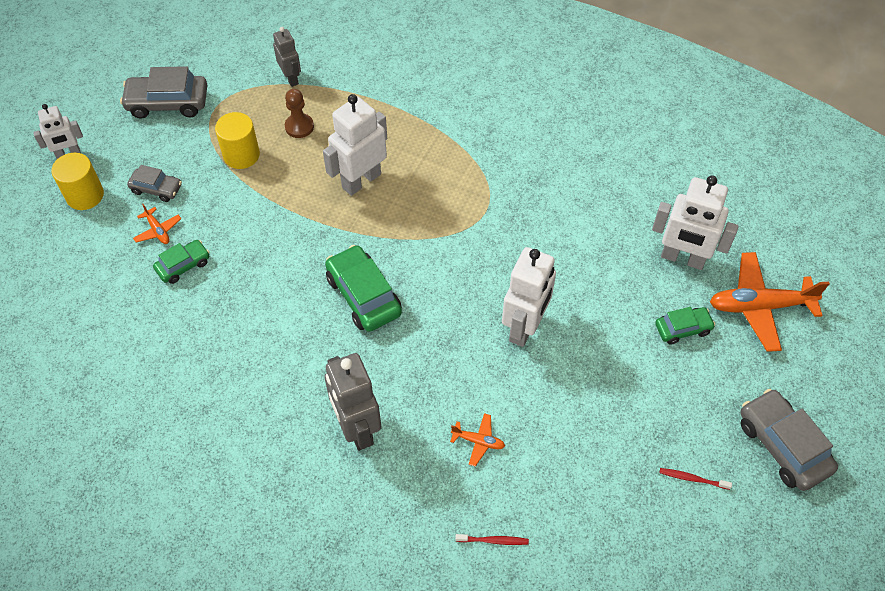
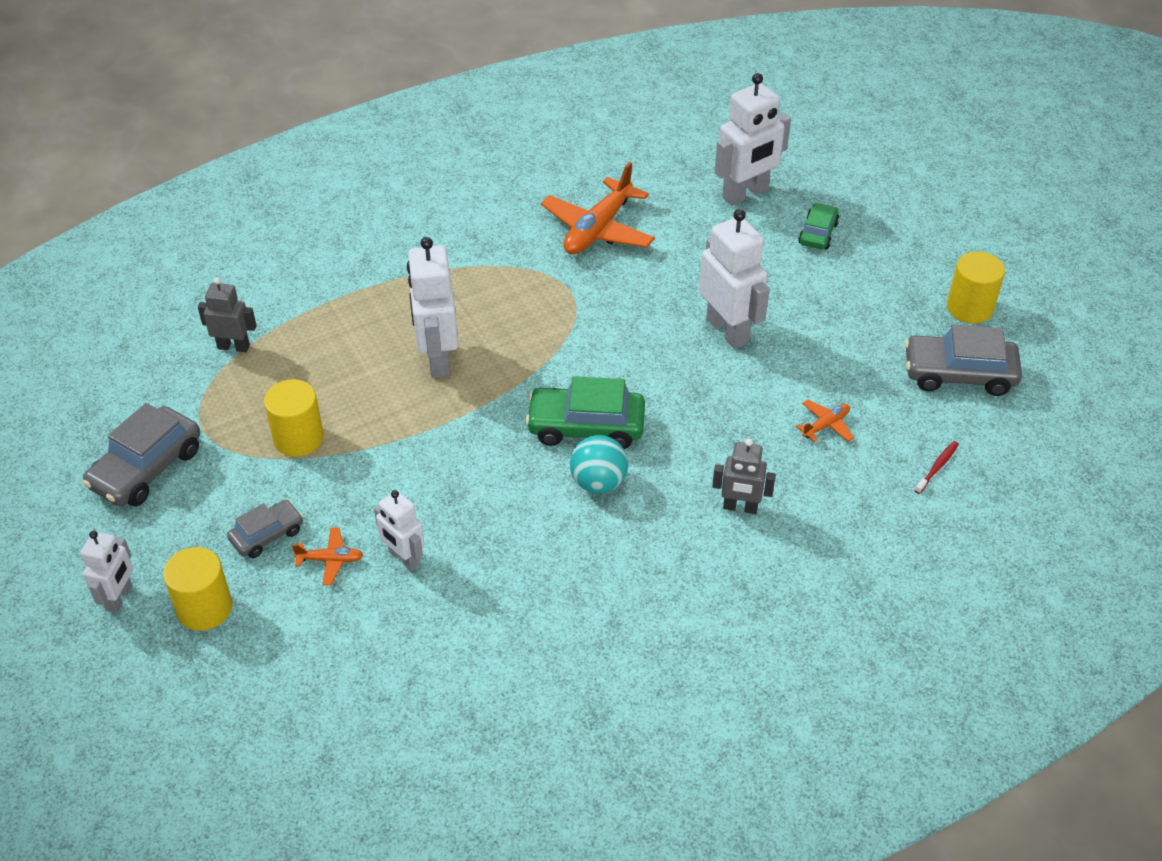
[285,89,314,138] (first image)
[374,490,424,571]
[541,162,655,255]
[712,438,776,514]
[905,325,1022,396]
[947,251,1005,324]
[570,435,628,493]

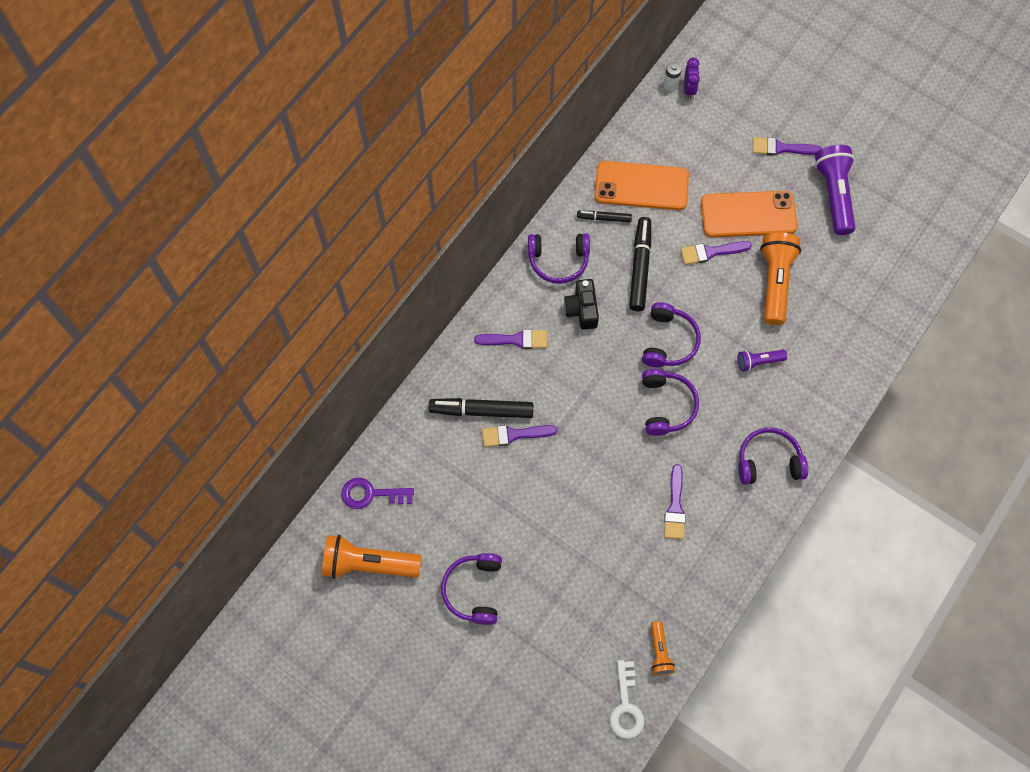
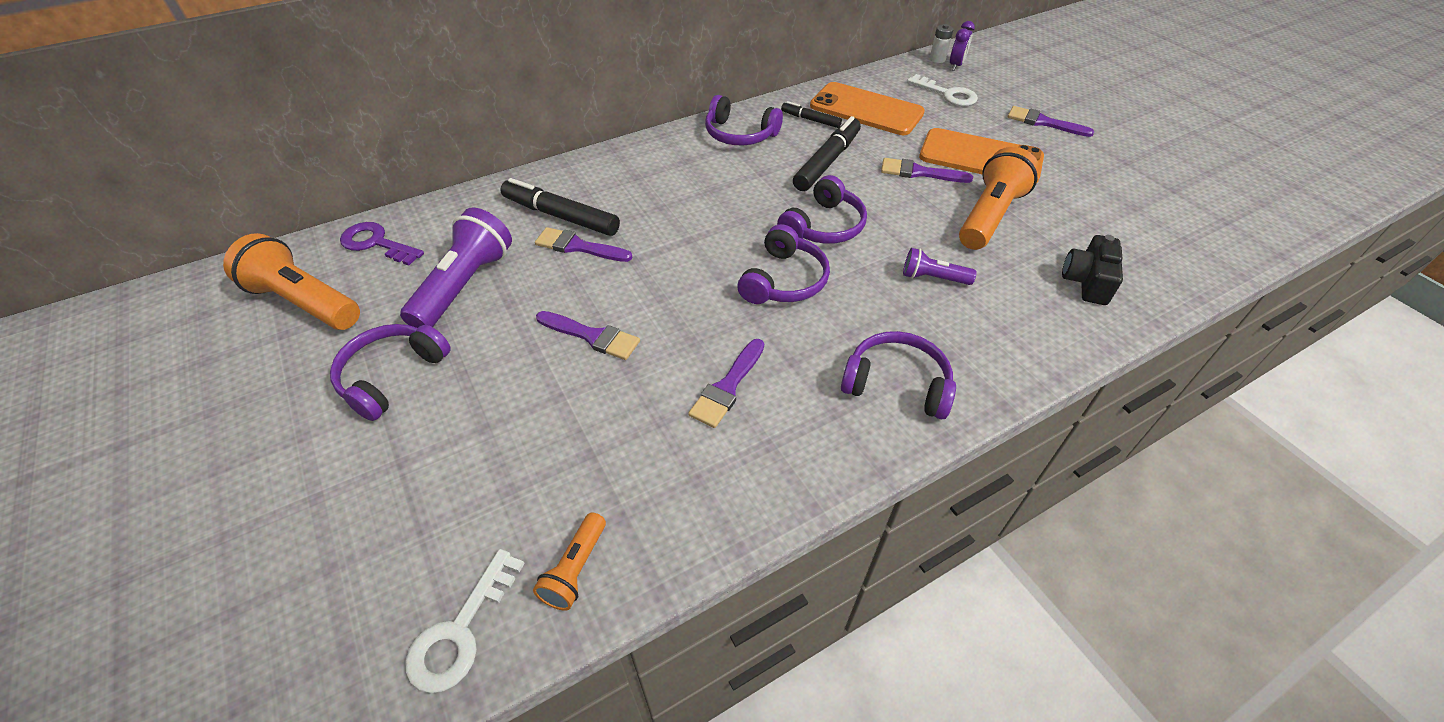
[400,207,512,328]
[1062,235,1123,305]
[536,311,640,360]
[907,74,978,106]

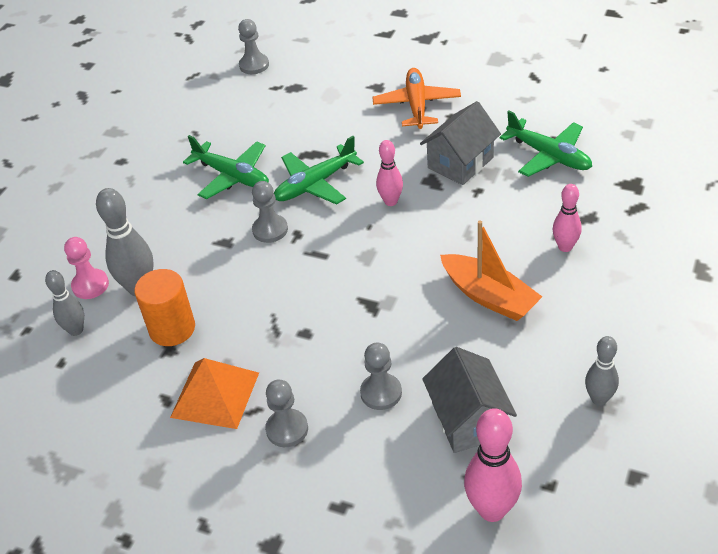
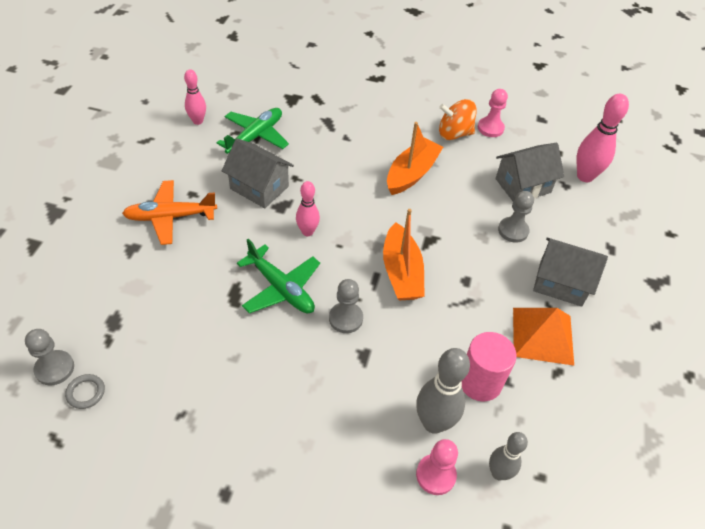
[183,135,269,199] (first image)
[184,69,206,125]
[462,332,517,401]
[478,89,508,137]
[533,238,608,307]
[439,99,477,140]
[383,209,425,301]
[65,374,105,409]

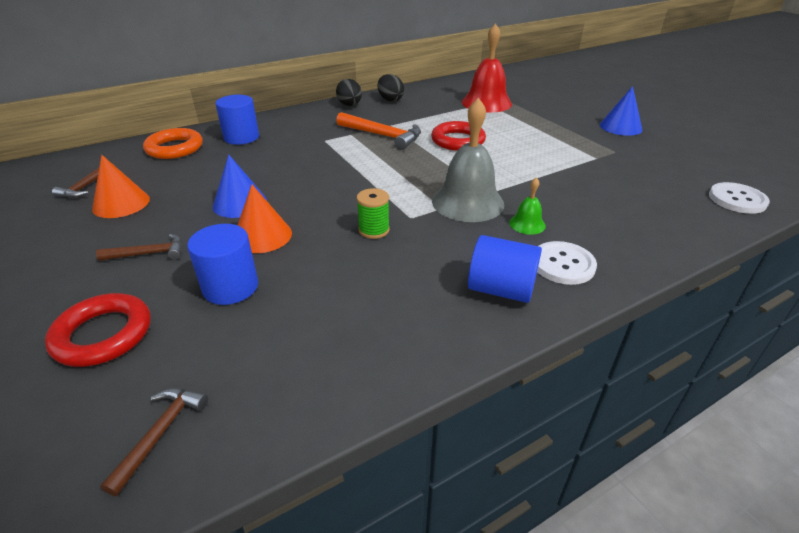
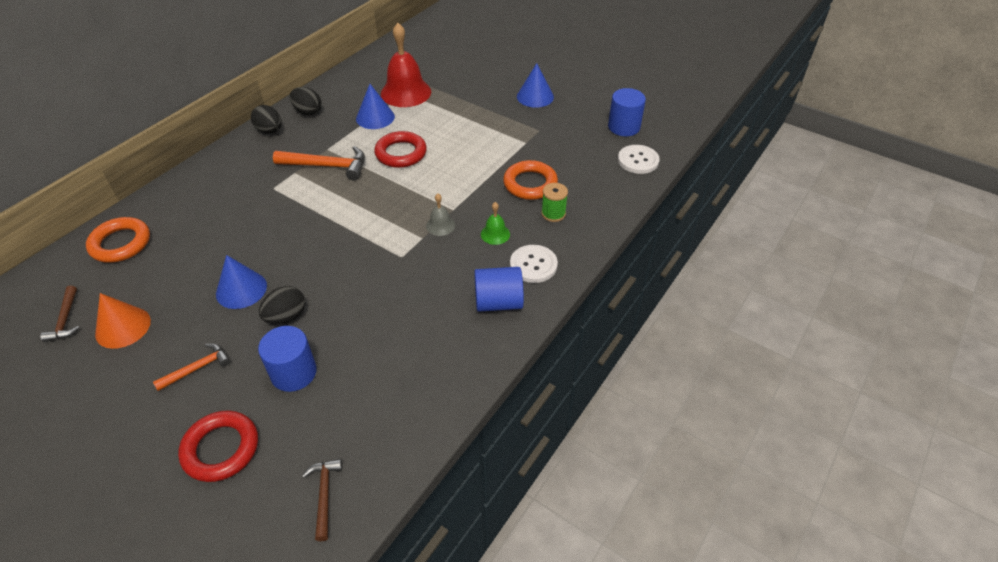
[608,88,646,136]
[426,194,455,236]
[259,286,305,324]
[541,183,568,222]
[153,343,230,391]
[356,84,395,129]
[503,160,558,200]

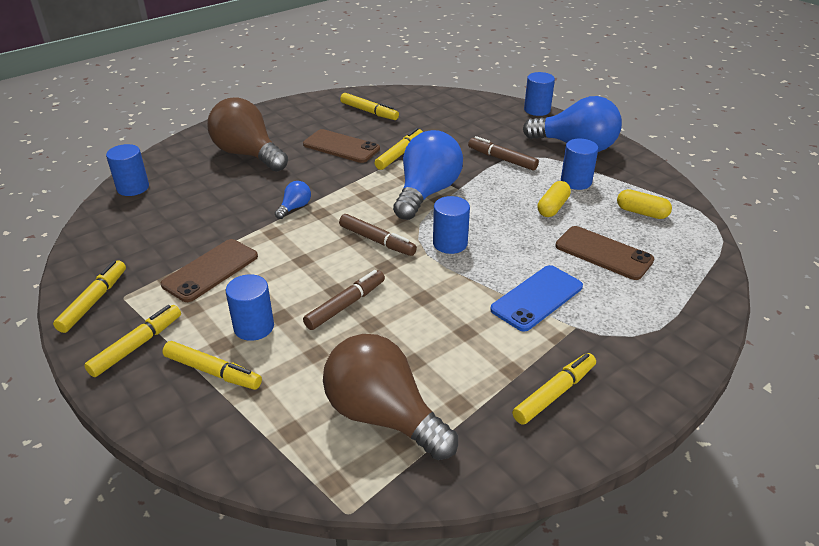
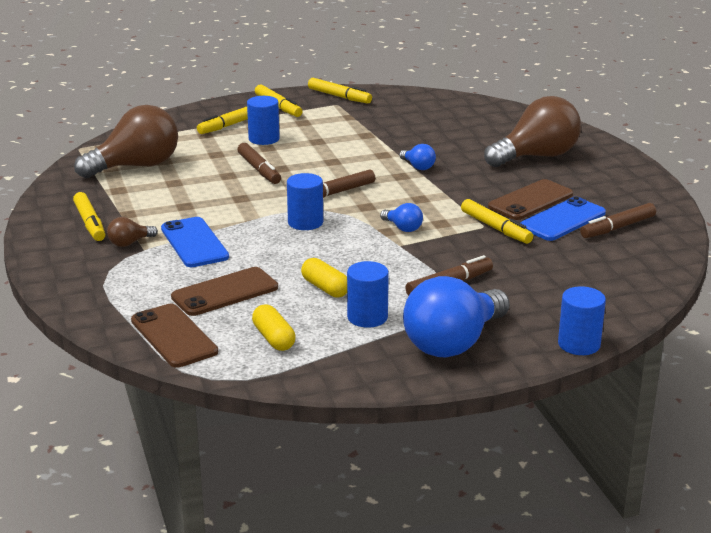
[580,203,656,238]
[380,203,423,232]
[106,144,149,196] (first image)
[252,304,296,351]
[131,304,218,368]
[520,197,606,241]
[107,217,158,247]

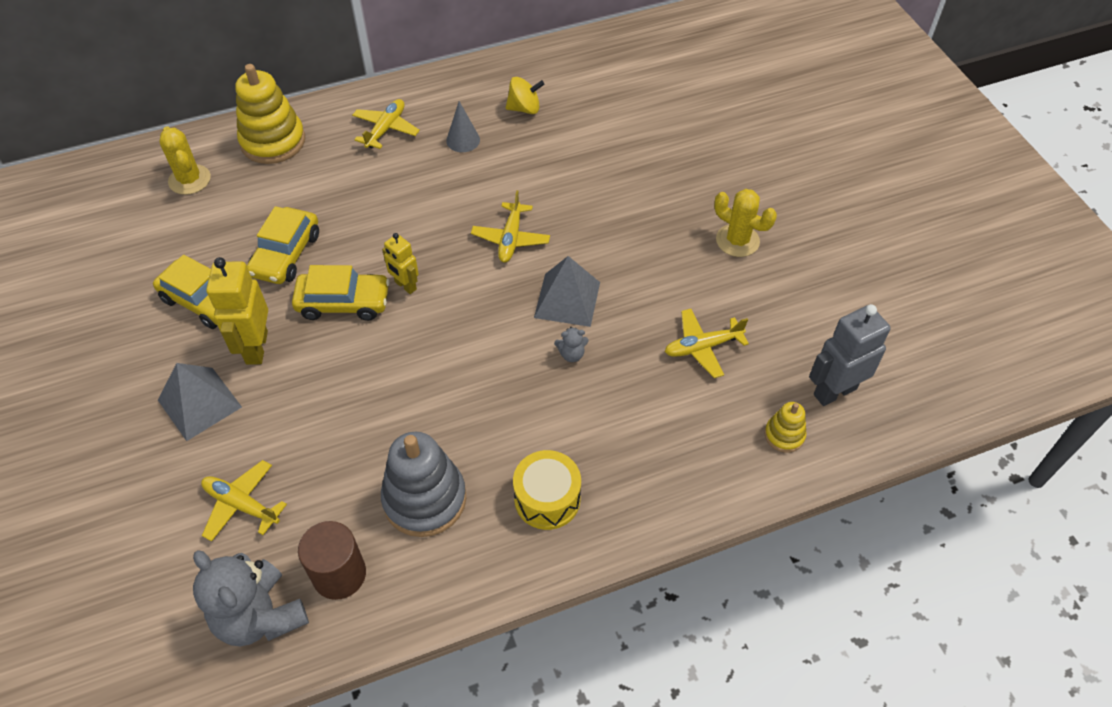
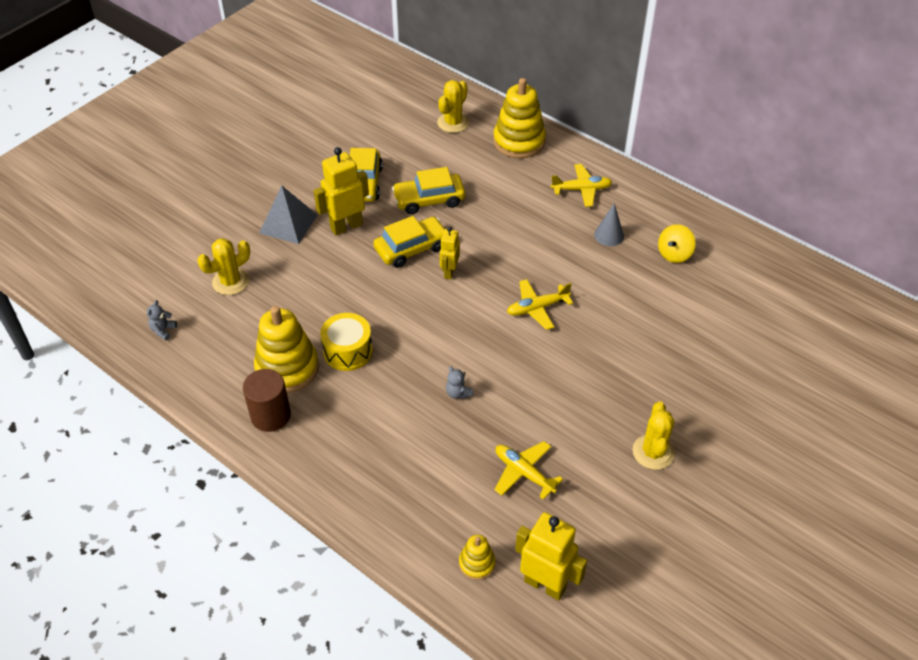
[658,224,696,263]
[534,256,600,327] (first image)
[373,216,445,268]
[515,512,587,600]
[254,306,319,393]
[320,313,373,371]
[197,238,250,295]
[243,369,291,432]
[147,300,177,340]

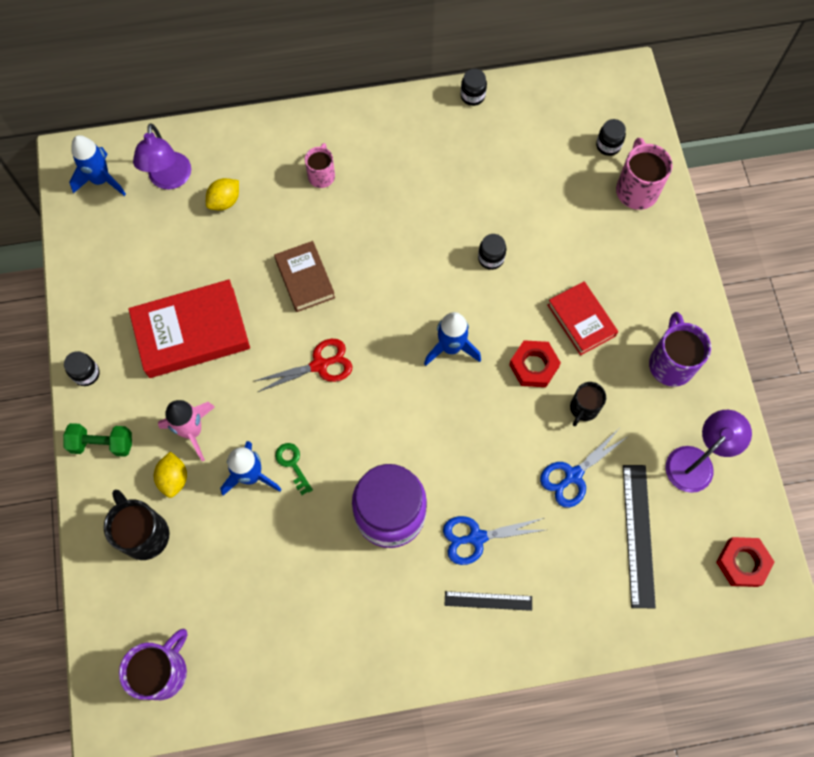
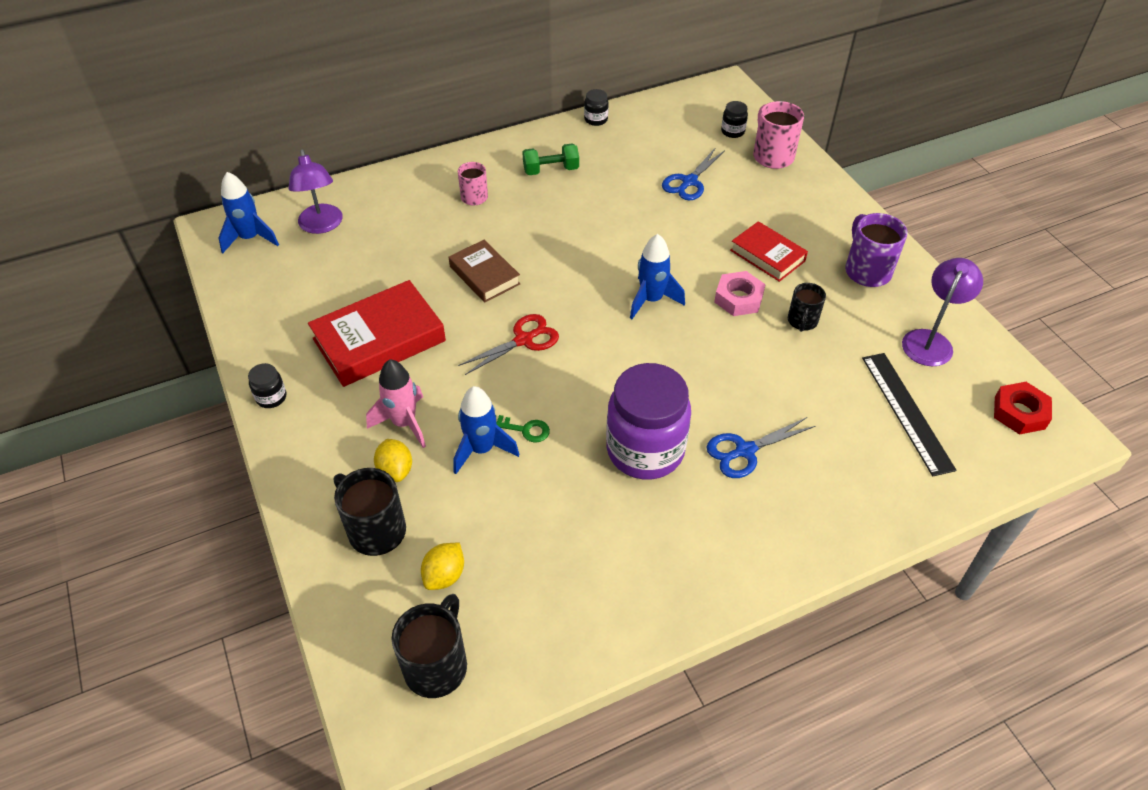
[421,543,464,590]
[478,234,506,270] (first image)
[714,271,766,316]
[522,144,579,175]
[662,149,725,201]
[495,415,550,443]
[445,591,532,611] (first image)
[391,594,467,698]

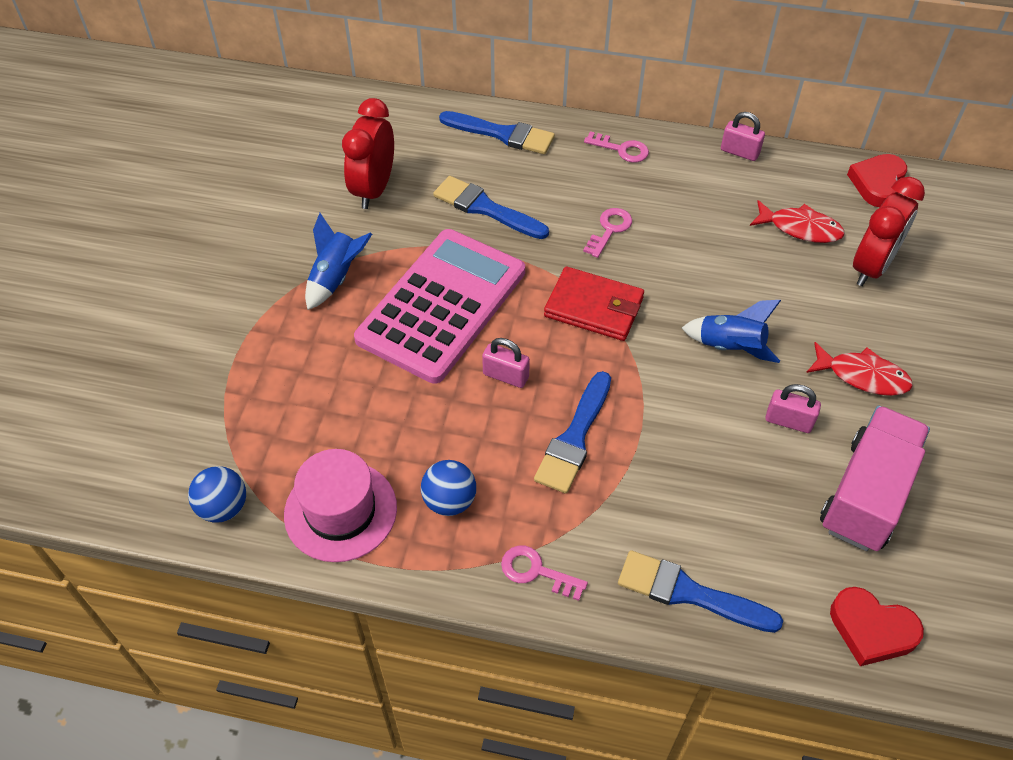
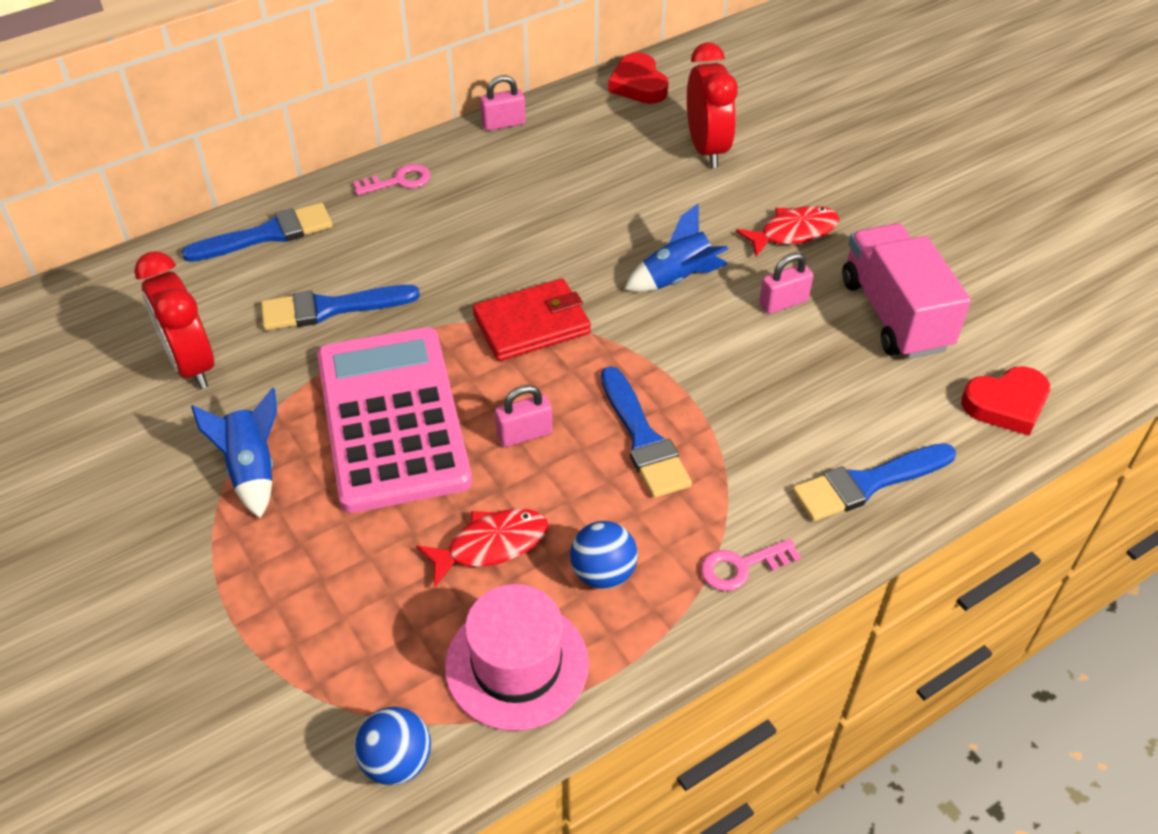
[416,509,548,588]
[583,208,632,258] (first image)

